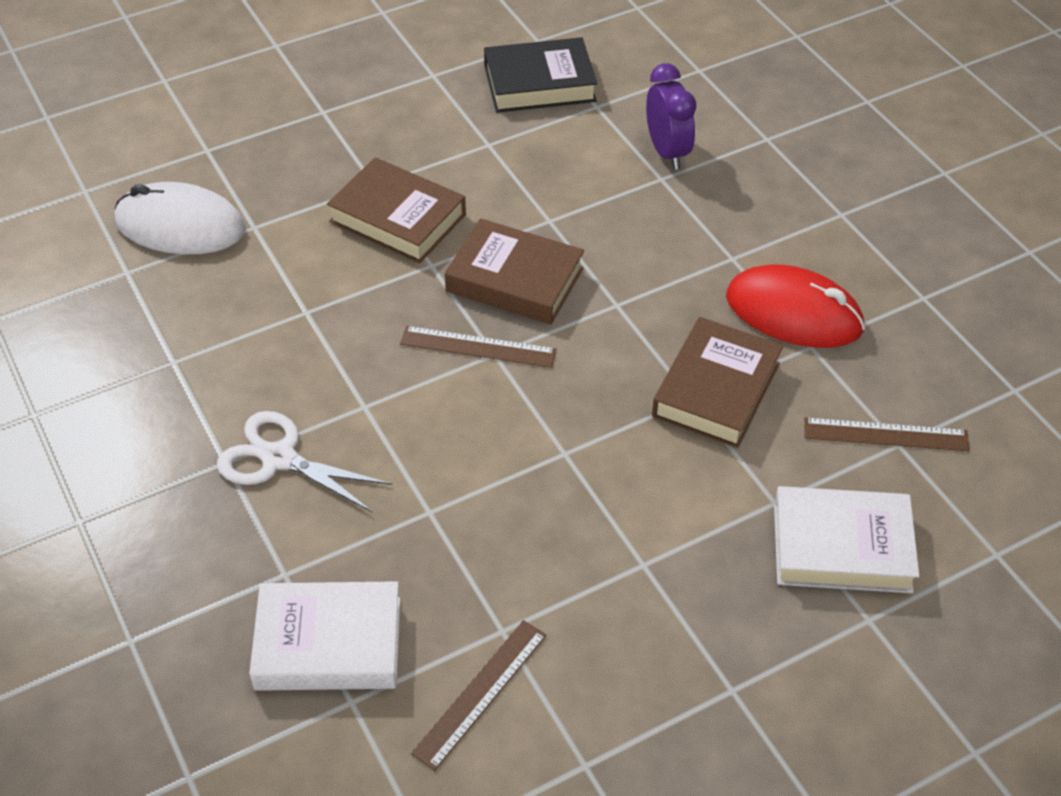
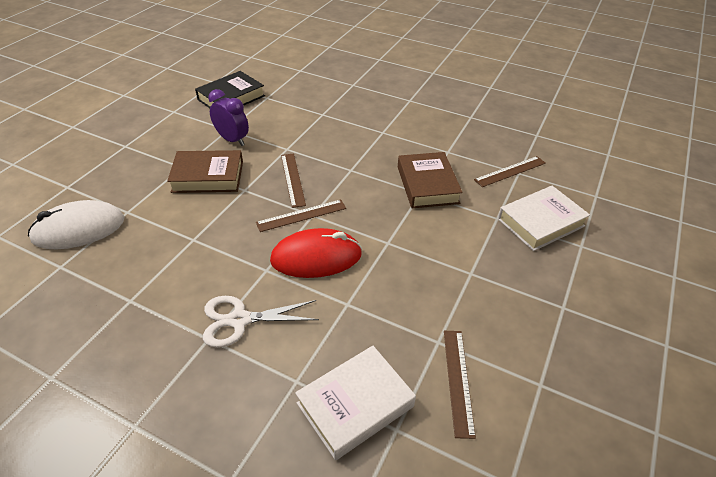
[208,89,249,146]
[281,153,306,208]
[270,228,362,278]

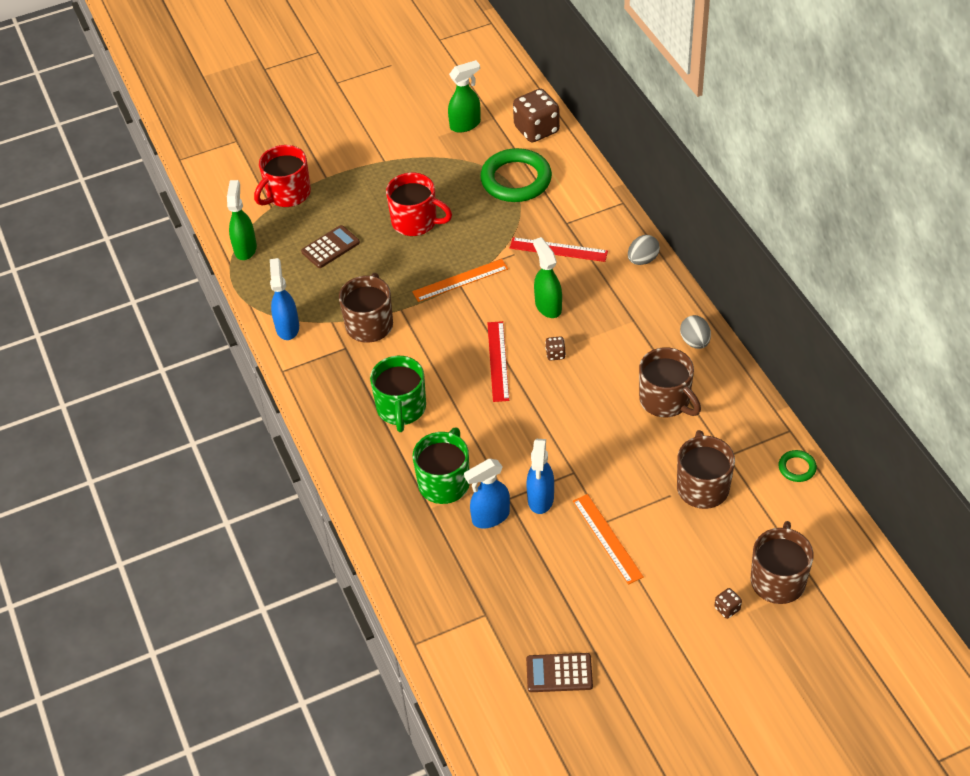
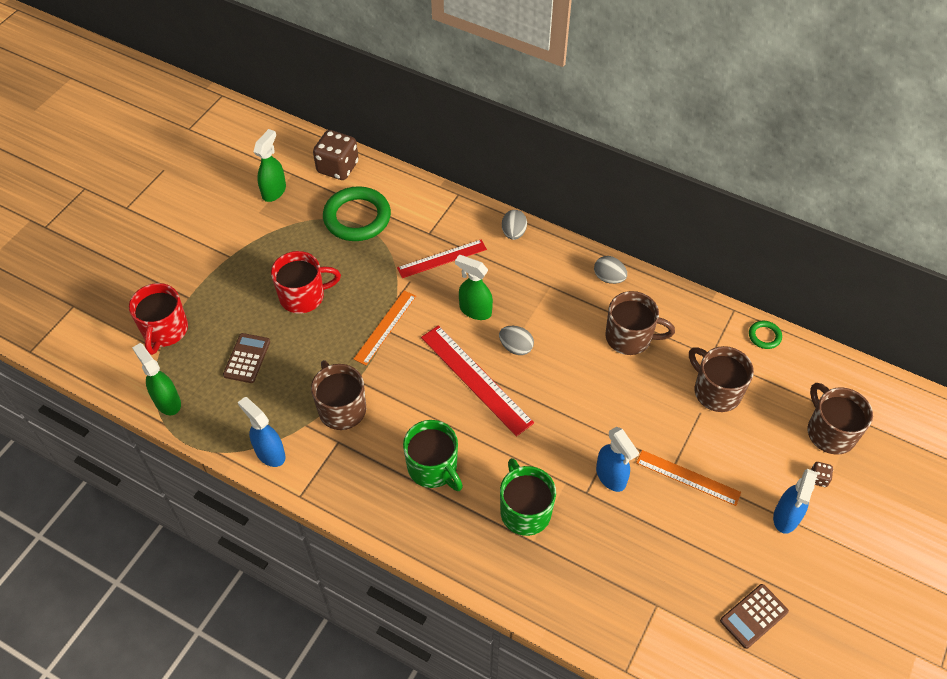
[421,325,534,436]
[499,326,534,355]
[773,469,817,534]

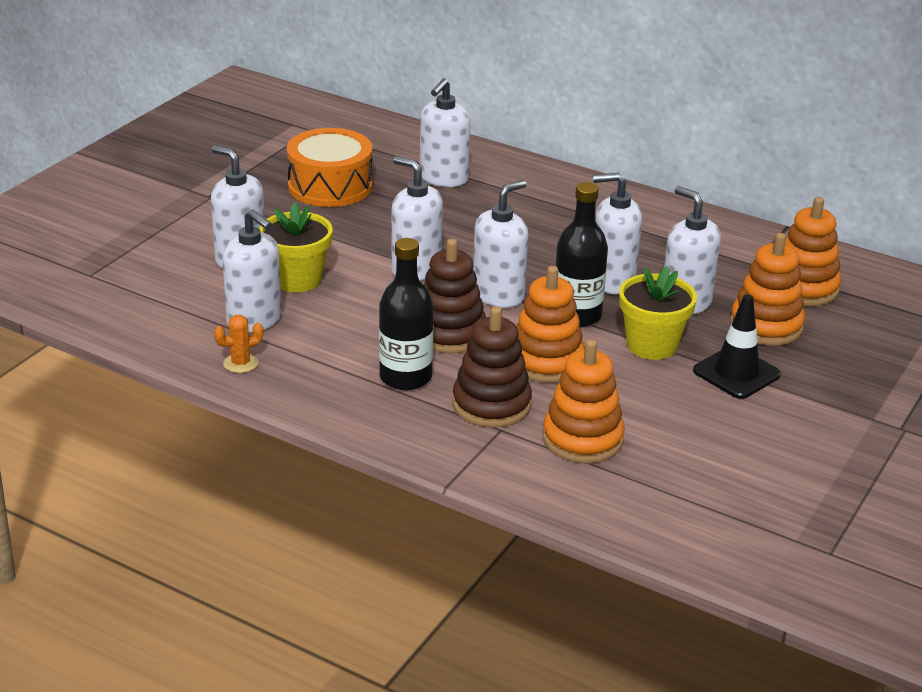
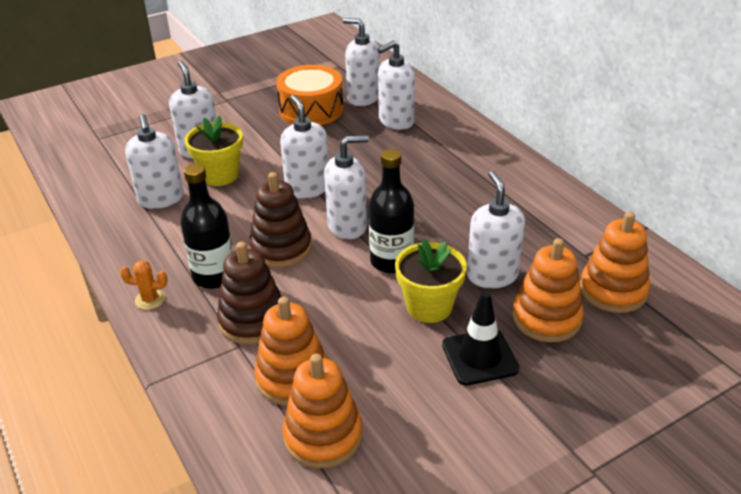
[343,18,380,106]
[283,354,363,468]
[120,260,168,310]

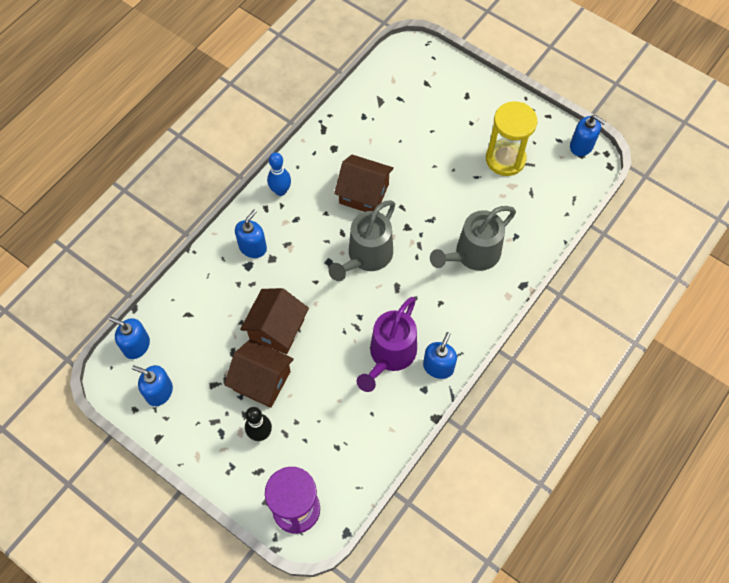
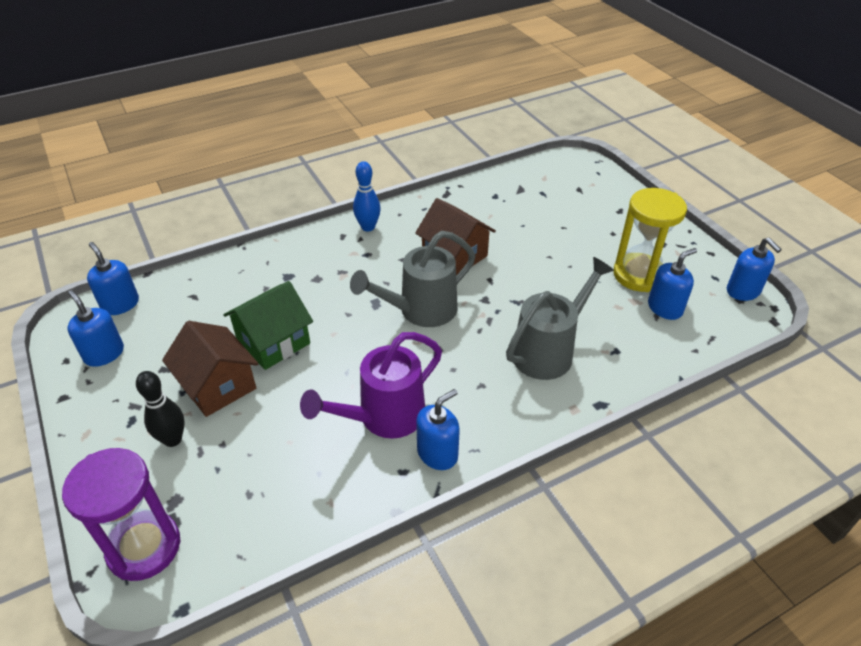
[506,257,614,380]
[648,248,697,320]
[223,281,313,370]

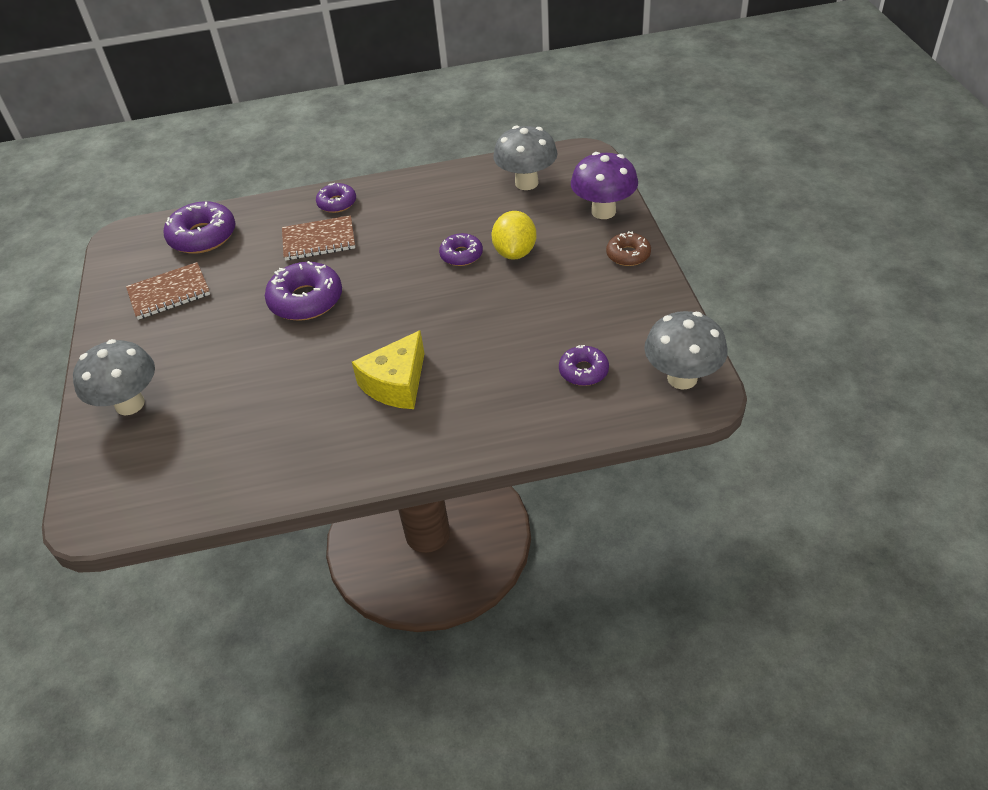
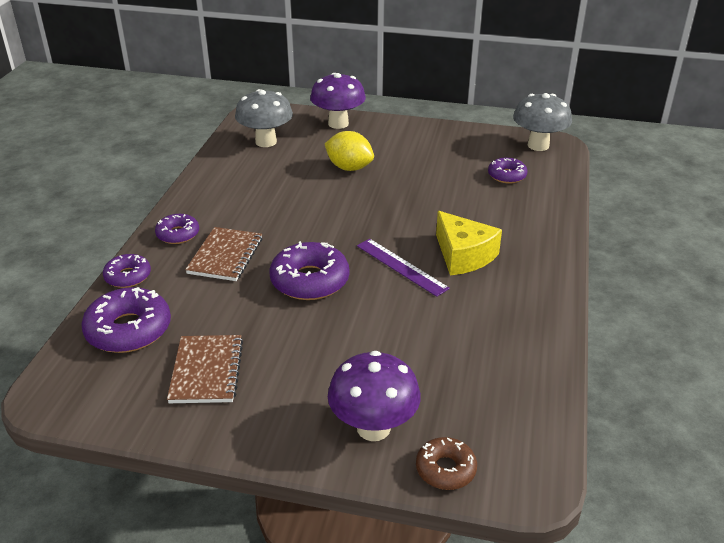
[416,437,477,490]
[103,254,151,288]
[328,351,421,441]
[357,239,450,297]

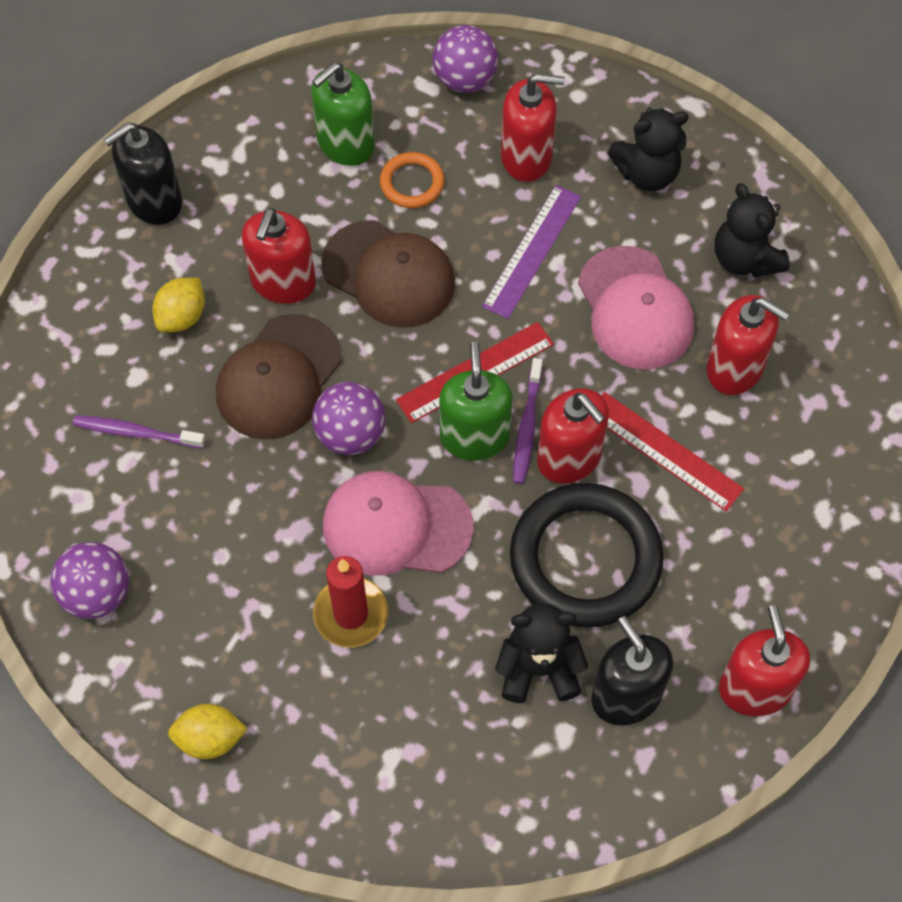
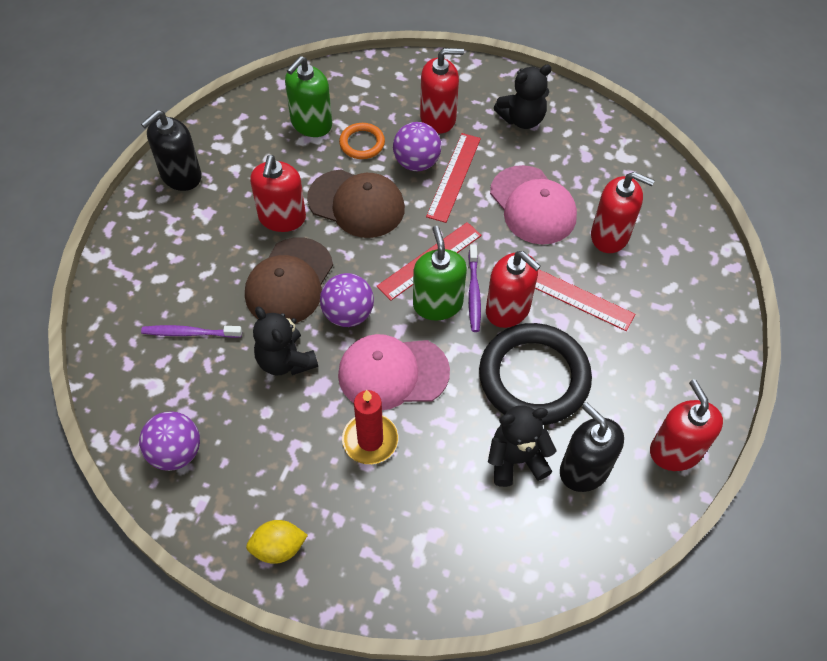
[393,122,441,171]
[253,307,318,376]
[426,133,481,223]
[152,278,205,332] (first image)

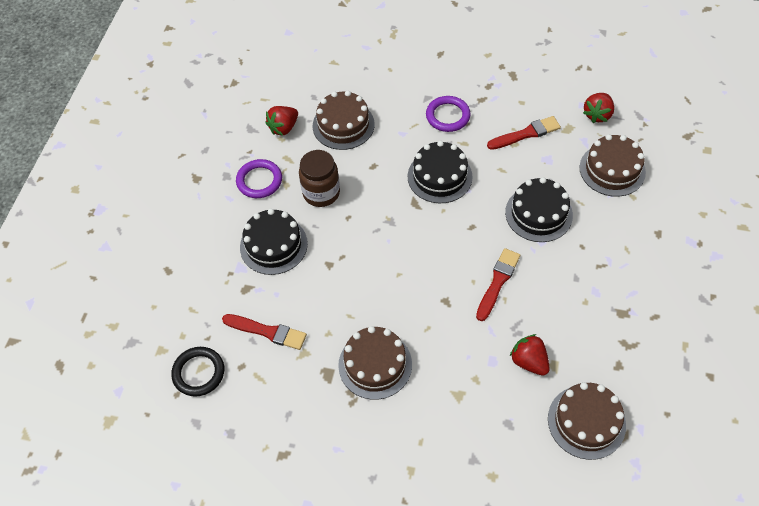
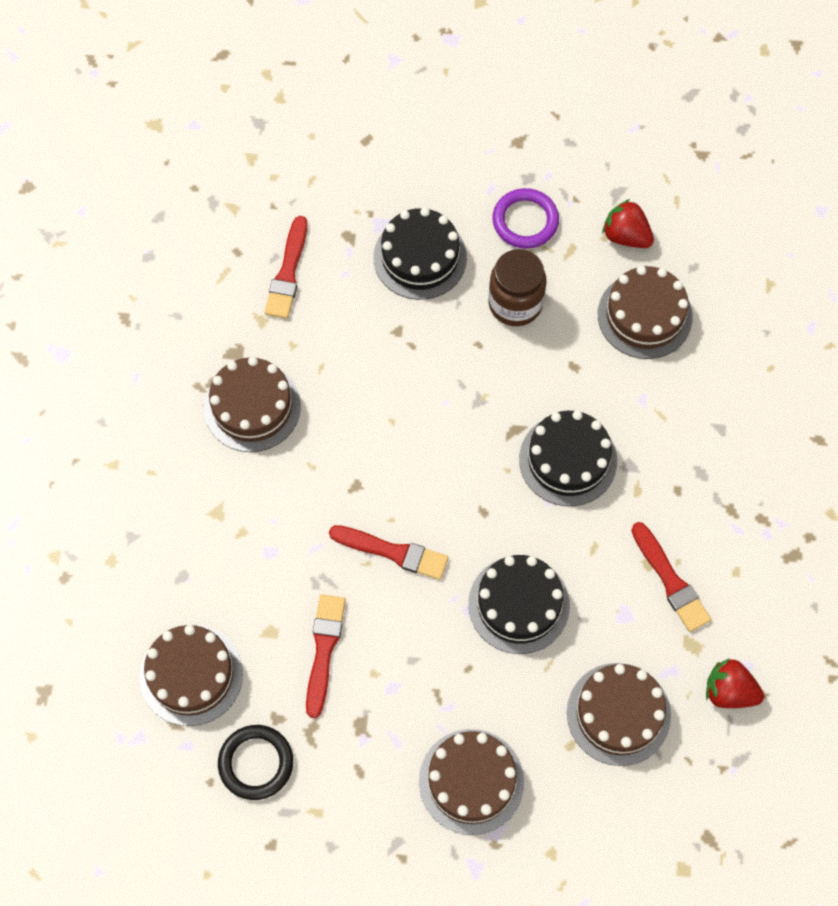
[426,96,471,132] (first image)
[510,334,550,376] (first image)
[218,725,293,800]
[306,595,346,718]
[419,729,524,835]

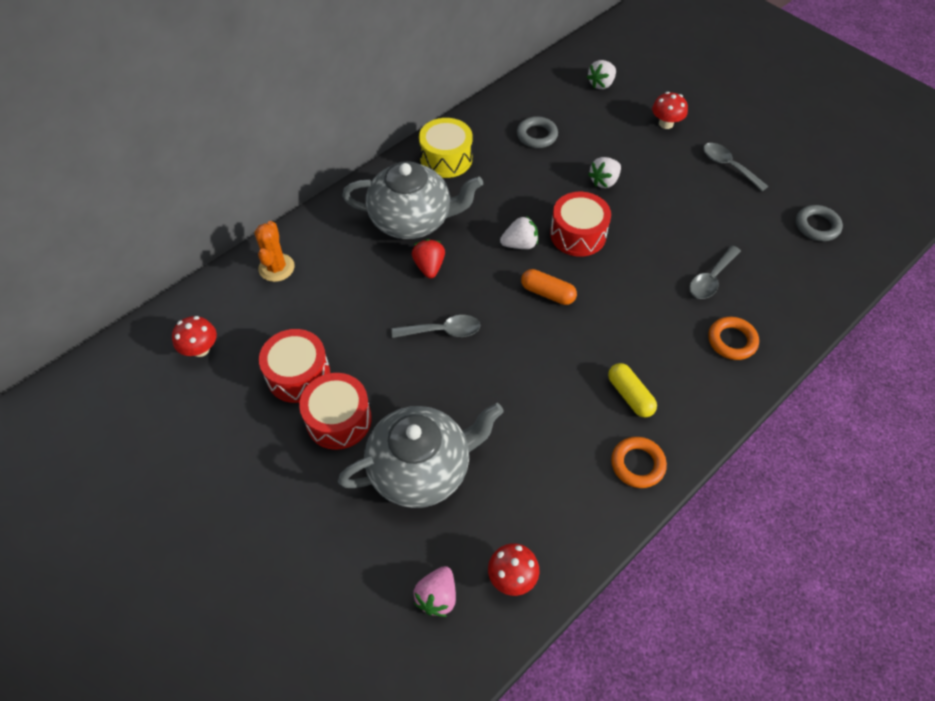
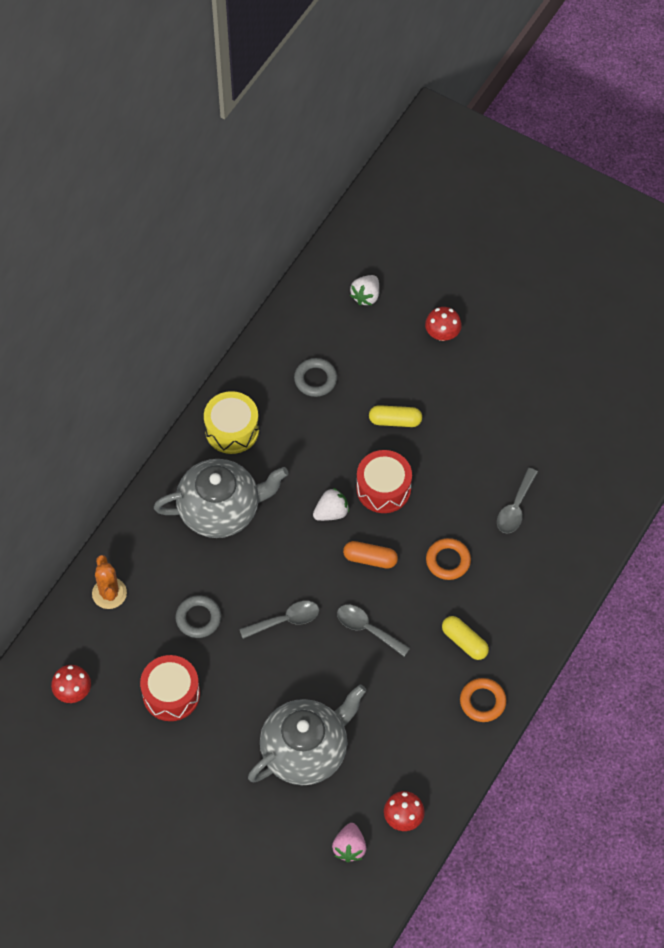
[337,605,410,656]
[369,405,422,427]
[176,595,221,638]
[412,239,445,278] (first image)
[426,538,471,580]
[299,373,372,450] (first image)

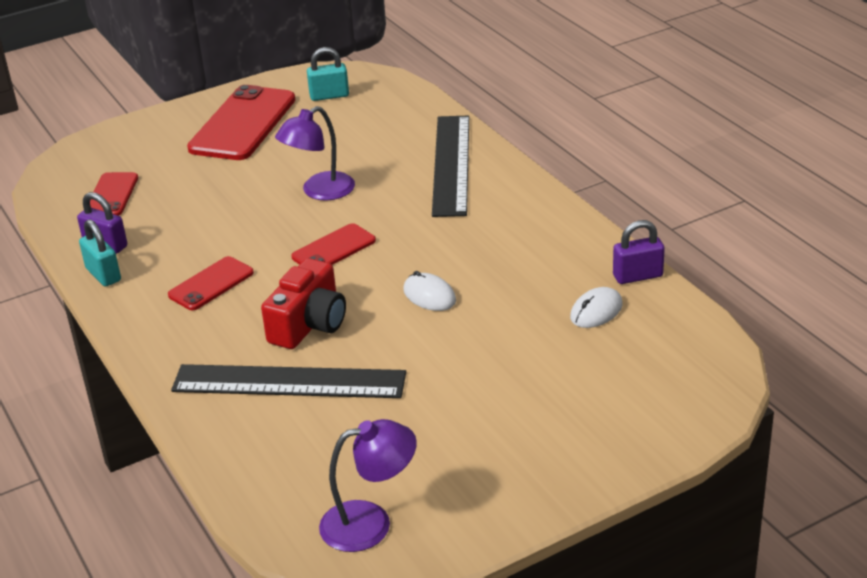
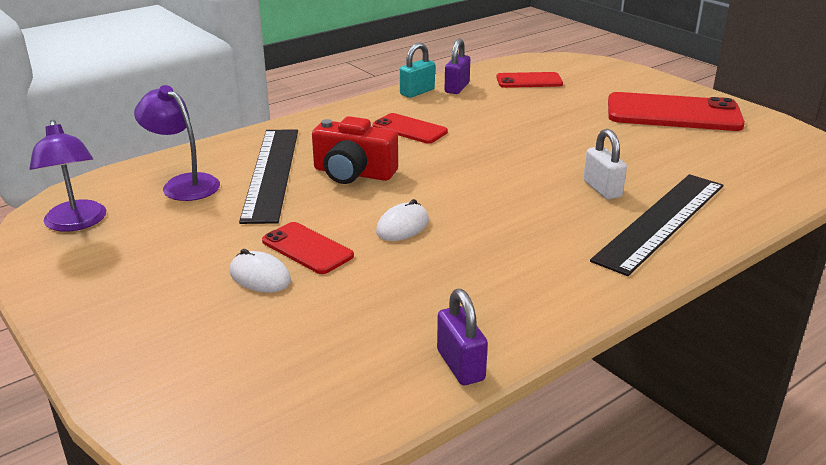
[307,47,349,101] (first image)
[134,85,220,201]
[590,174,723,276]
[262,222,354,274]
[230,249,291,293]
[583,129,627,199]

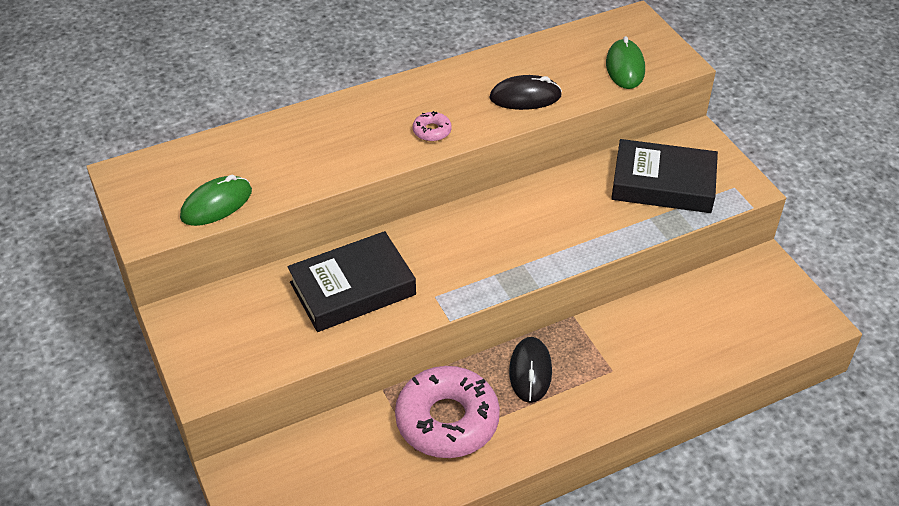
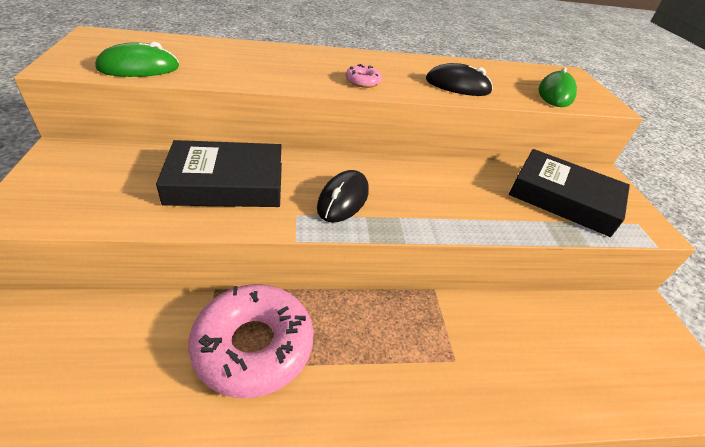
[317,170,369,223]

